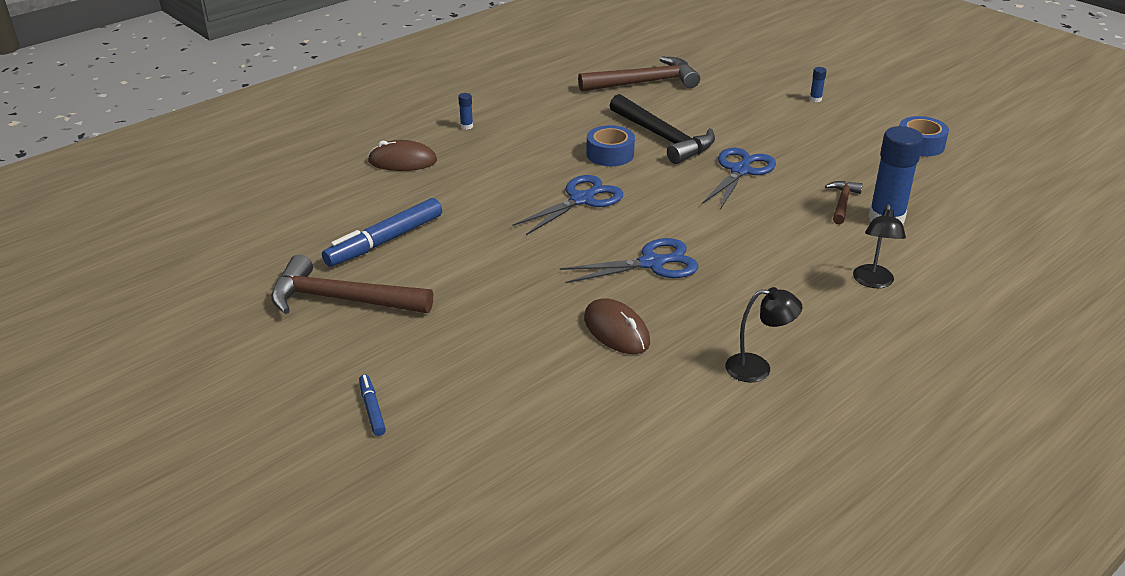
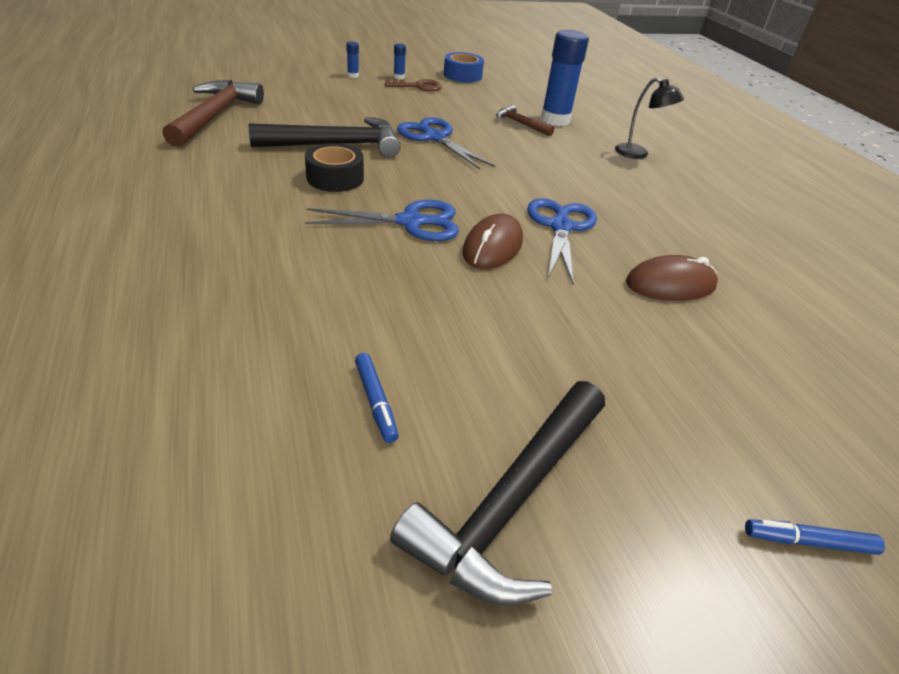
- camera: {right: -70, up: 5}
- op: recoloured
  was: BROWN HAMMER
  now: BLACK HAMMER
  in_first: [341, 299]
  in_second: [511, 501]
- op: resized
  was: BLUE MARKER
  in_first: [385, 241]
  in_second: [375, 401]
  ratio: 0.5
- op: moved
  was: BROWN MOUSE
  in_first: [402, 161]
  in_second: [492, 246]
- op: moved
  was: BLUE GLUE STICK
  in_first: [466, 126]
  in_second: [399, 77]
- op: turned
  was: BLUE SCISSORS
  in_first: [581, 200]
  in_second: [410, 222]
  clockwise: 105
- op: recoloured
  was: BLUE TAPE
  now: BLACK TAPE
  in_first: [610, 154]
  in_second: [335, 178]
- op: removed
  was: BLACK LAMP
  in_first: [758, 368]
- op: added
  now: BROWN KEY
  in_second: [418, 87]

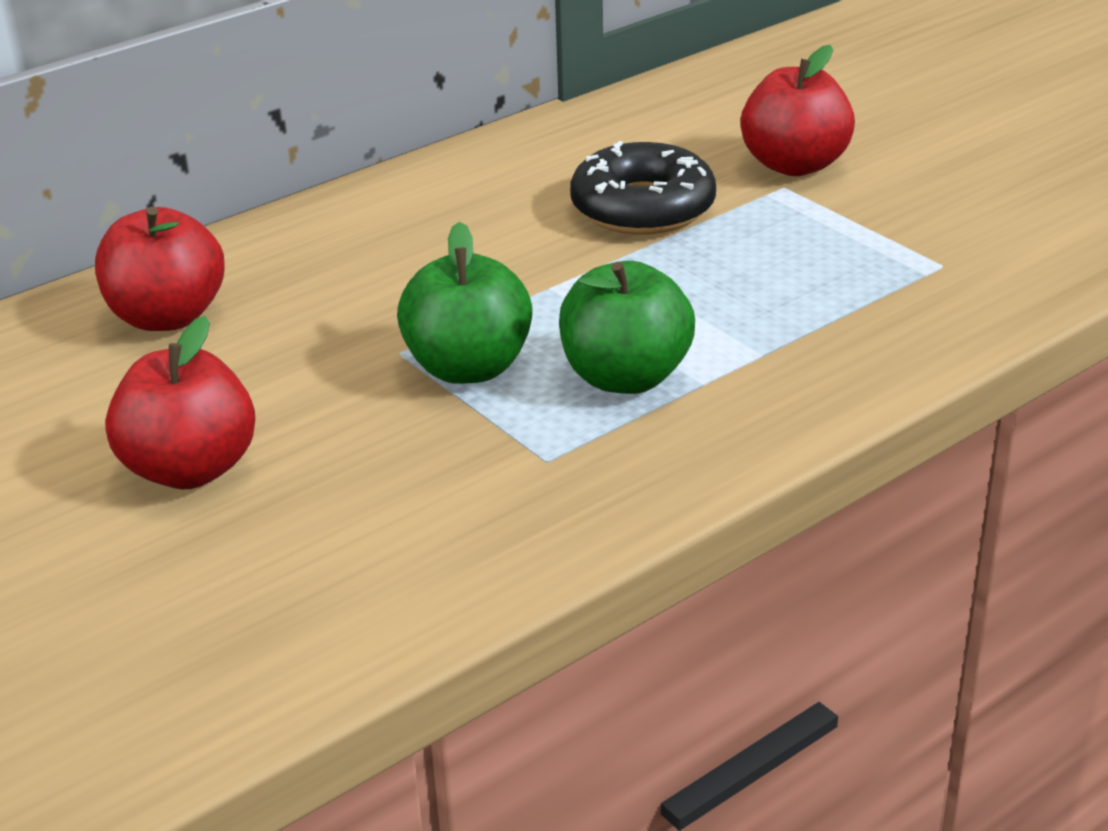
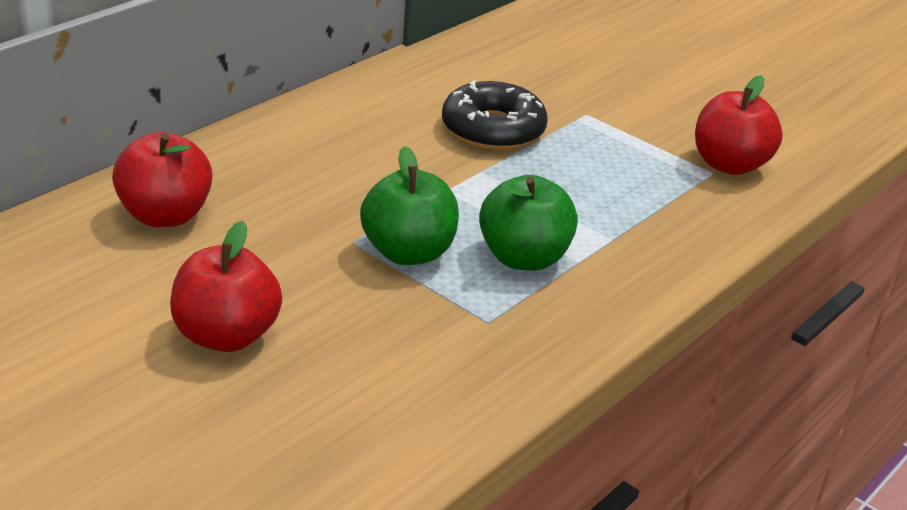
- camera: {right: -15, up: 0}
- op: moved
  was: RED APPLE
  in_first: [794, 165]
  in_second: [729, 165]

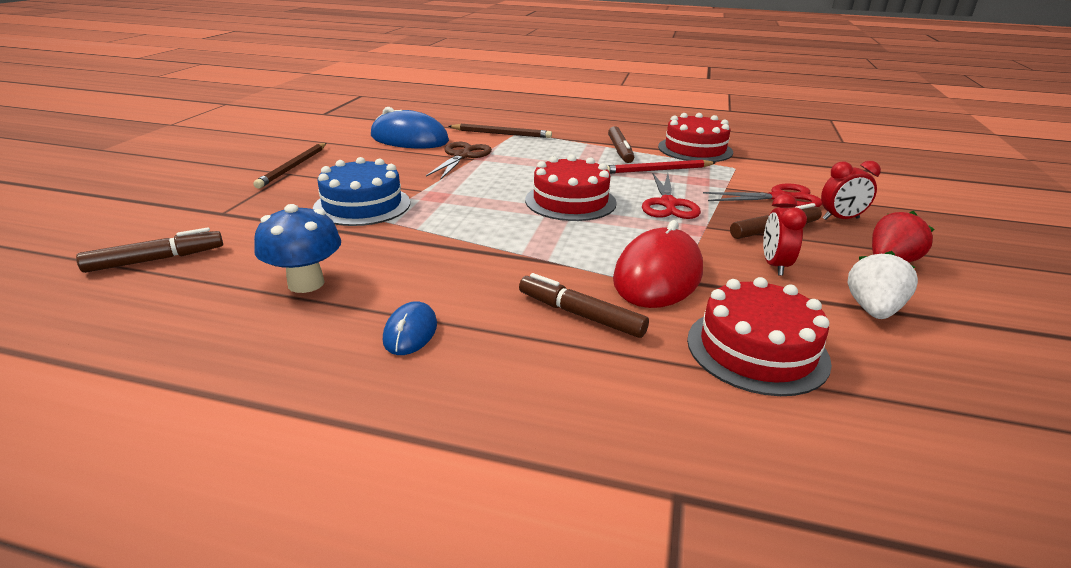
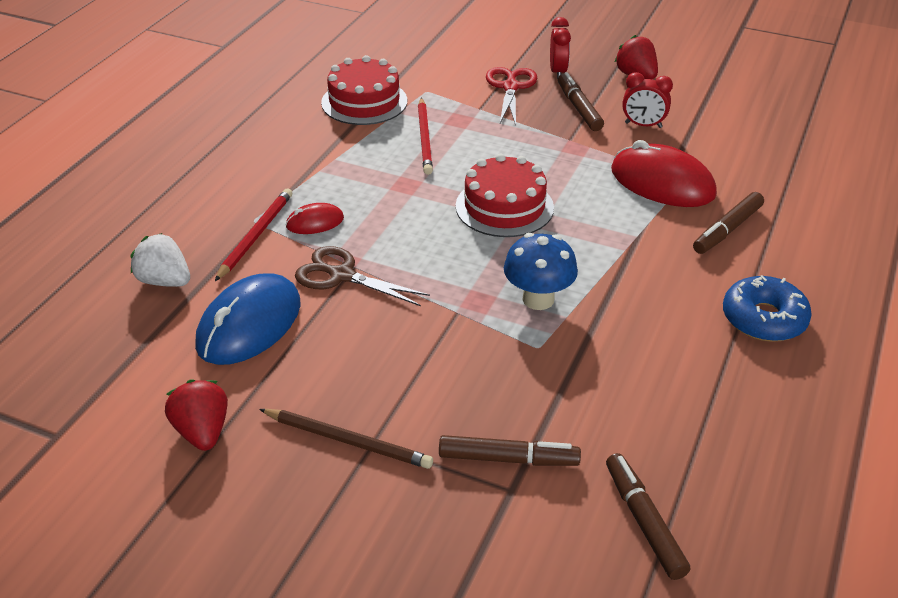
- camera: {right: -80, up: 10}
- op: moved
  was: BLUE MUSHROOM
  in_first: [306, 283]
  in_second: [538, 299]
- op: removed
  was: BLUE CAKE
  in_first: [362, 205]
- op: replaced
  was: BLUE MOUSE
  now: BLUE DONUT
  in_first: [410, 332]
  in_second: [764, 319]
- op: recoloured
  was: BROWN PENCIL
  now: RED PENCIL
  in_first: [501, 134]
  in_second: [256, 236]
- op: moved
  was: BROWN MARKER
  in_first: [620, 151]
  in_second: [508, 459]
- op: removed
  was: RED SCISSORS
  in_first: [668, 204]
- op: removed
  was: RED CAKE
  in_first: [757, 350]
- op: moved
  was: WHITE STRAWBERRY
  in_first: [872, 310]
  in_second: [164, 281]
- op: added
  now: RED STRAWBERRY
  in_second: [202, 432]
- op: added
  now: RED MOUSE
  in_second: [315, 222]

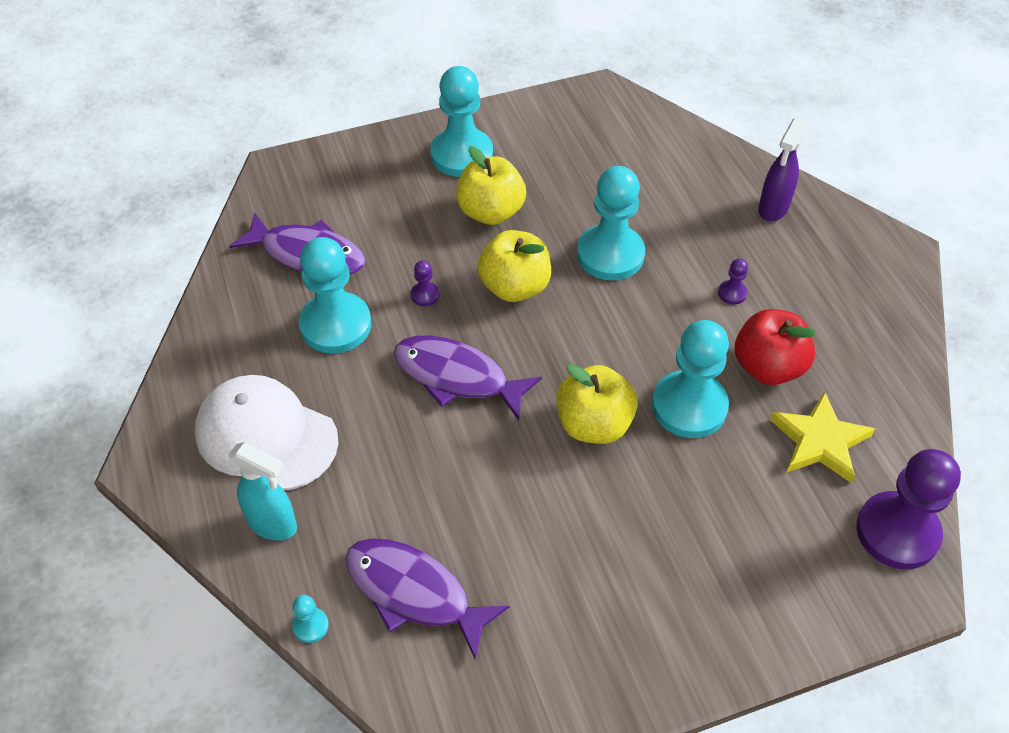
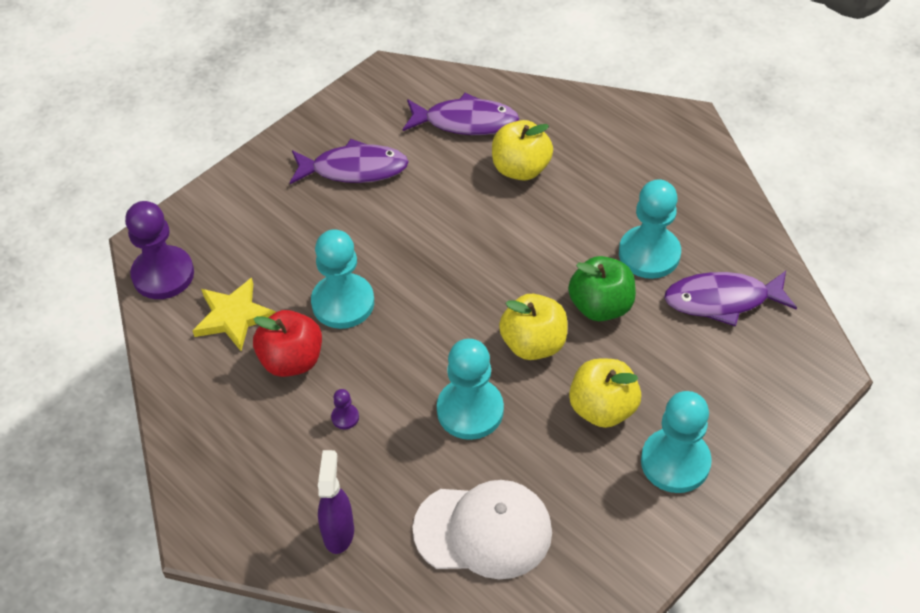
- camera: {right: 155, up: 0}
- op: moved
  was: WHITE CAP
  in_first: [266, 436]
  in_second: [483, 530]
- op: removed
  was: TURQUOISE SPRAY BOTTLE
  in_first: [273, 524]
- op: removed
  was: TURQUOISE PAWN
  in_first: [310, 626]
- op: moved
  was: PURPLE FISH
  in_first: [457, 377]
  in_second: [354, 169]
- op: replaced
  was: PURPLE PAWN
  now: GREEN APPLE
  in_first: [425, 295]
  in_second: [600, 306]
- op: moved
  was: YELLOW APPLE
  in_first: [594, 424]
  in_second: [520, 169]

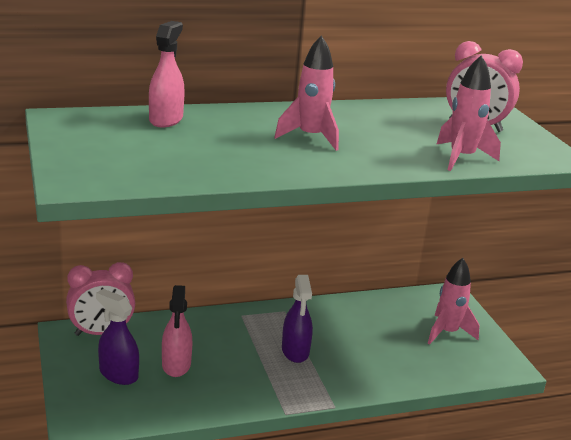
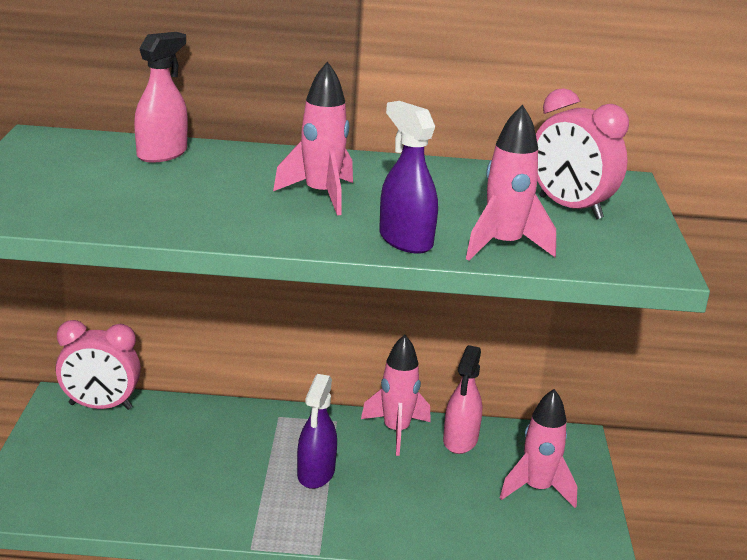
- camera: {right: 20, up: 0}
- op: moved
  was: PURPLE SPRAY BOTTLE
  in_first: [118, 374]
  in_second: [405, 240]
- op: moved
  was: PINK SPRAY BOTTLE
  in_first: [176, 365]
  in_second: [460, 440]
- op: added
  now: PINK ROCKET
  in_second: [396, 431]

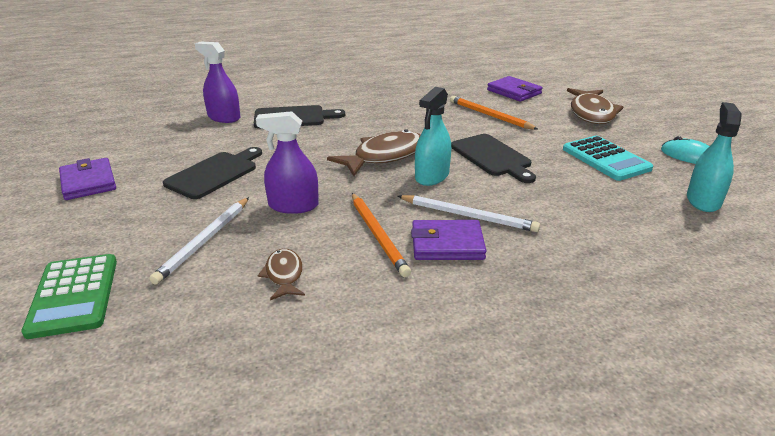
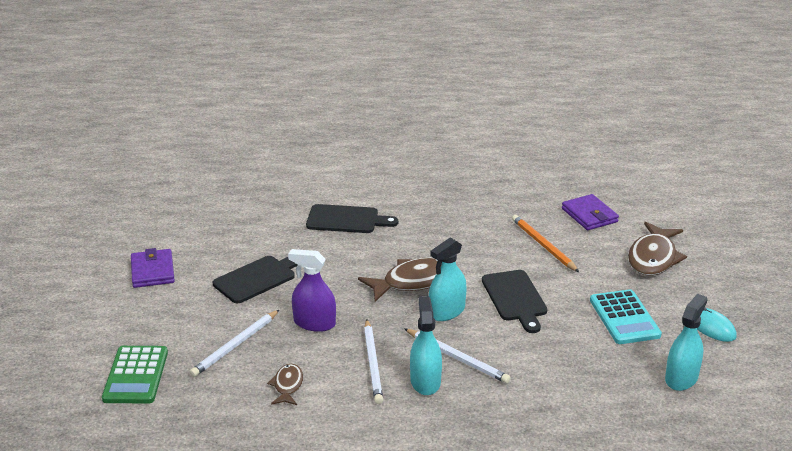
- camera: {right: 15, up: 0}
- op: removed
  was: PURPLE SPRAY BOTTLE
  in_first: [224, 117]
- op: recoloured
  was: ORANGE PENCIL
  now: WHITE PENCIL
  in_first: [378, 235]
  in_second: [373, 363]
- op: replaced
  was: PURPLE WALLET
  now: TURQUOISE SPRAY BOTTLE
  in_first: [447, 244]
  in_second: [425, 381]

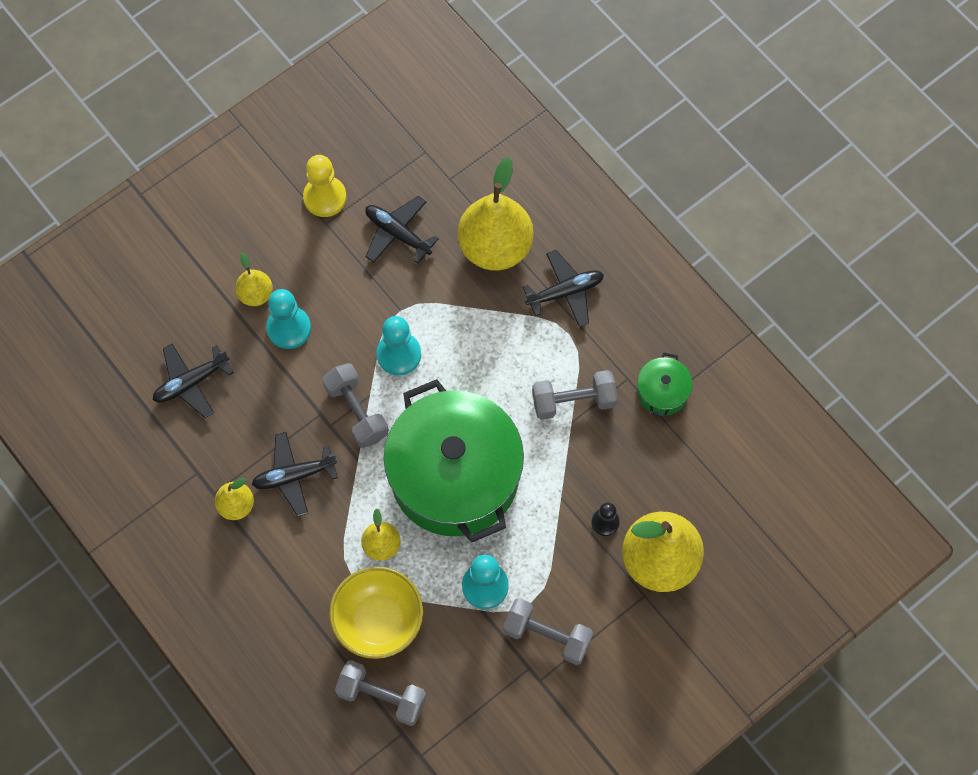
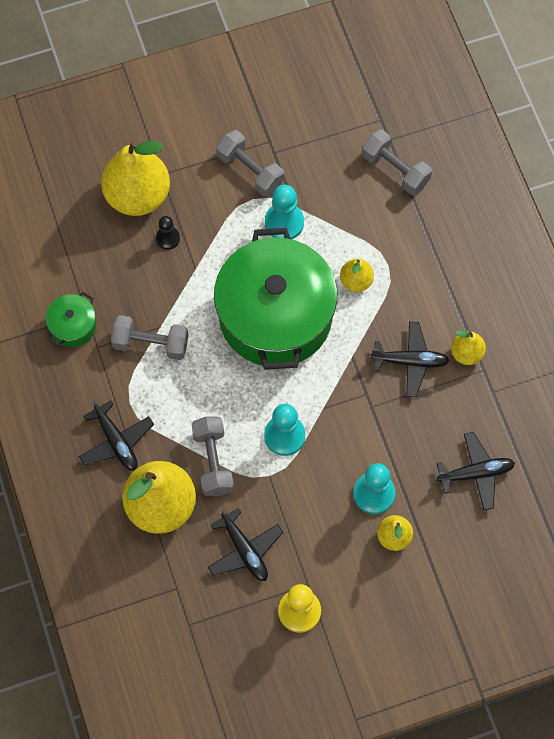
- camera: {right: -160, up: 0}
- op: moved
  was: GREY DUMBBELL
  in_first: [356, 411]
  in_second: [213, 461]
- op: removed
  was: YELLOW BOWL
  in_first: [378, 621]
- op: turned
  was: BLACK PLANE
  in_first: [565, 292]
  in_second: [116, 441]
  clockwise: -120

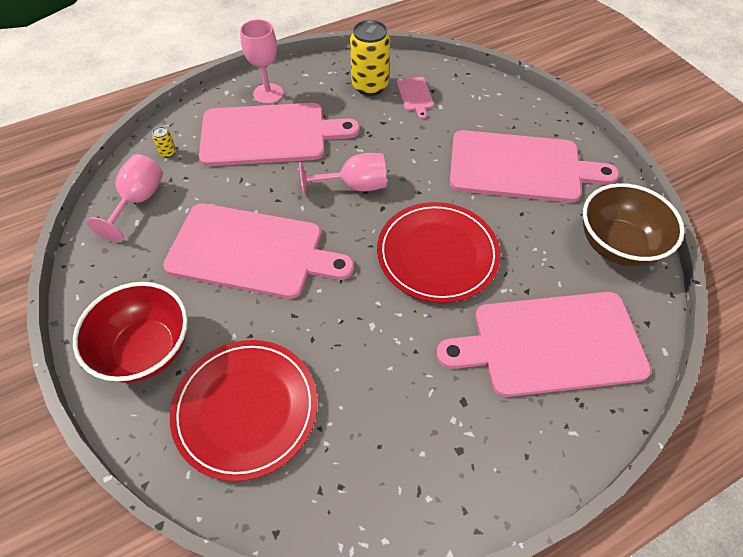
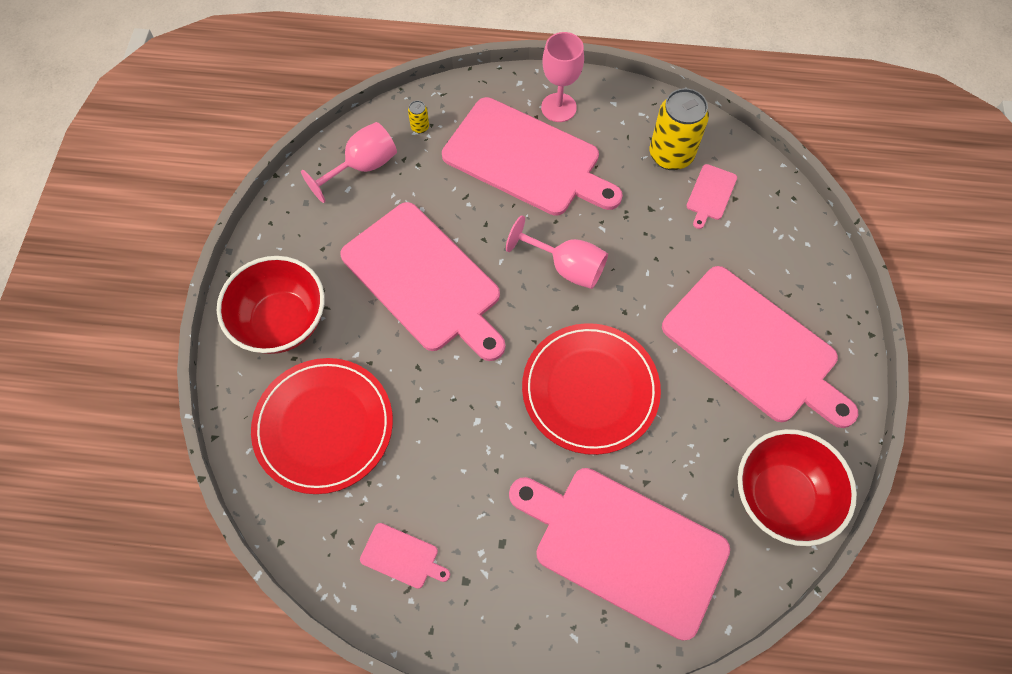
- camera: {right: 35, up: 10}
- op: recoloured
  was: BROWN BOWL
  now: RED BOWL
  in_first: [617, 245]
  in_second: [781, 496]
- op: added
  now: PINK CUTTING BOARD
  in_second: [402, 557]

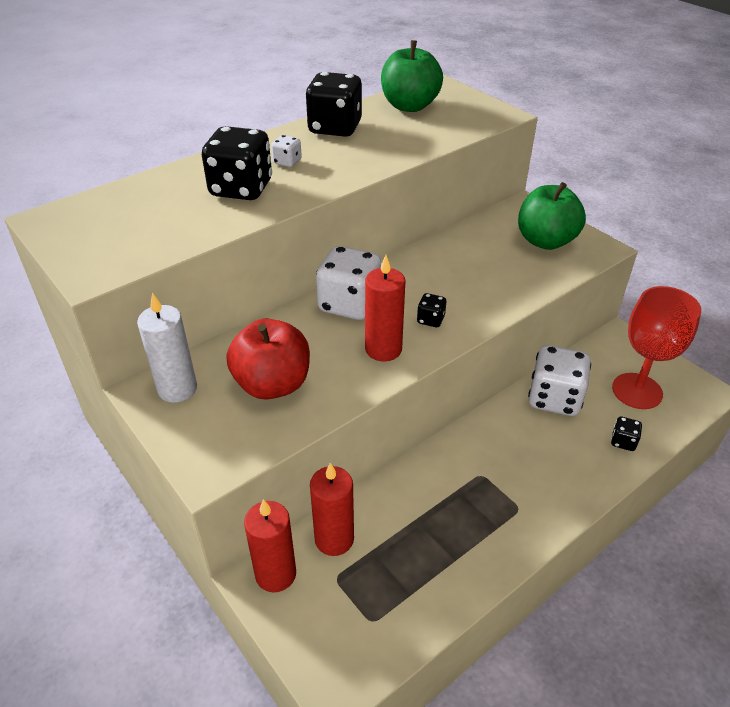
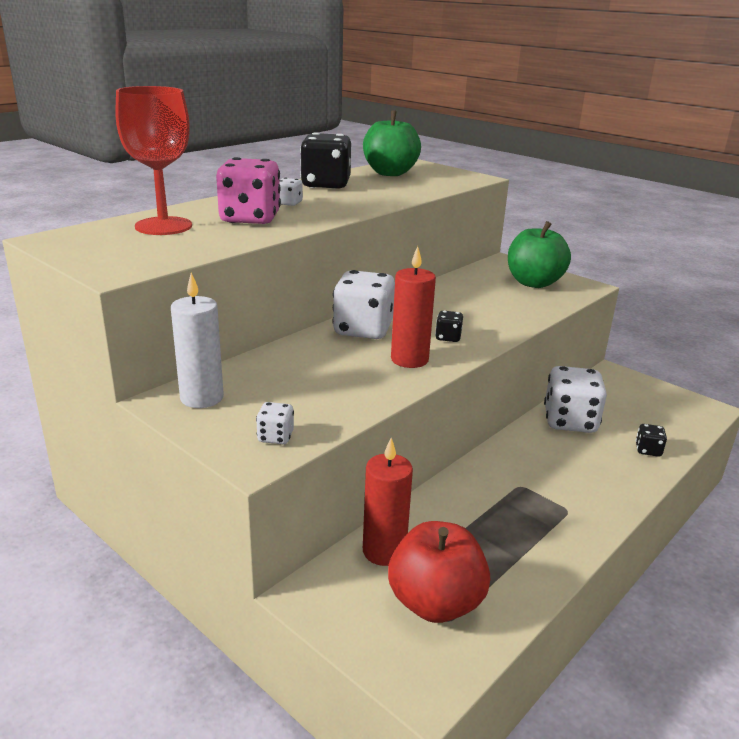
- camera: {right: -10, up: -15}
- op: recoloured
  was: BLACK DICE
  now: PINK DICE
  in_first: [241, 189]
  in_second: [250, 219]
- op: moved
  was: RED APPLE
  in_first: [272, 384]
  in_second: [435, 603]
- op: removed
  was: RED CANDLE
  in_first: [275, 574]
- op: moved
  was: RED GOBLET
  in_first: [637, 391]
  in_second: [163, 226]
- op: added
  now: WHITE DICE
  in_second: [275, 437]

